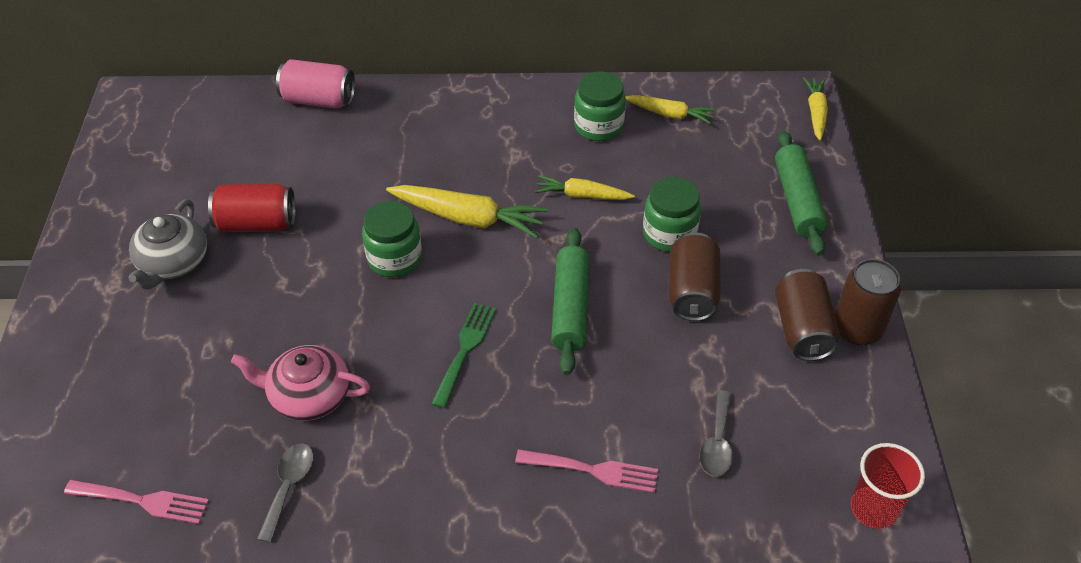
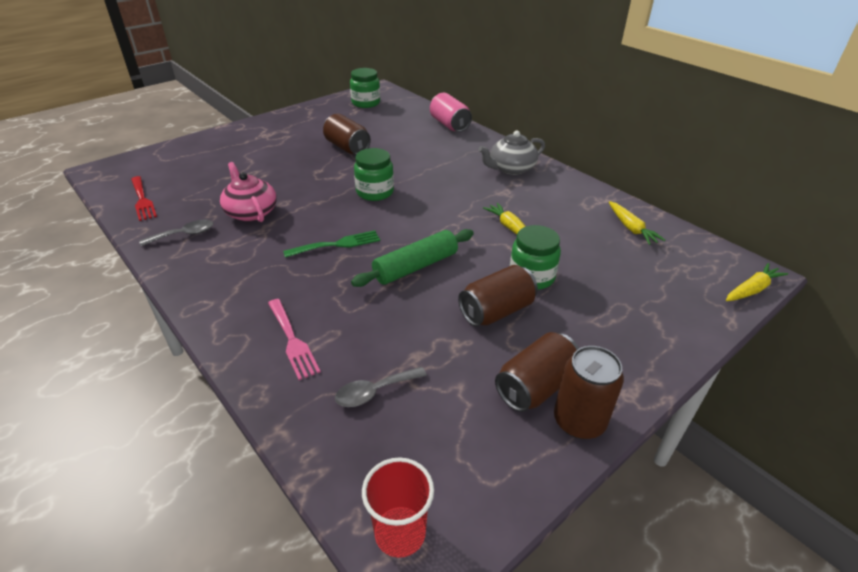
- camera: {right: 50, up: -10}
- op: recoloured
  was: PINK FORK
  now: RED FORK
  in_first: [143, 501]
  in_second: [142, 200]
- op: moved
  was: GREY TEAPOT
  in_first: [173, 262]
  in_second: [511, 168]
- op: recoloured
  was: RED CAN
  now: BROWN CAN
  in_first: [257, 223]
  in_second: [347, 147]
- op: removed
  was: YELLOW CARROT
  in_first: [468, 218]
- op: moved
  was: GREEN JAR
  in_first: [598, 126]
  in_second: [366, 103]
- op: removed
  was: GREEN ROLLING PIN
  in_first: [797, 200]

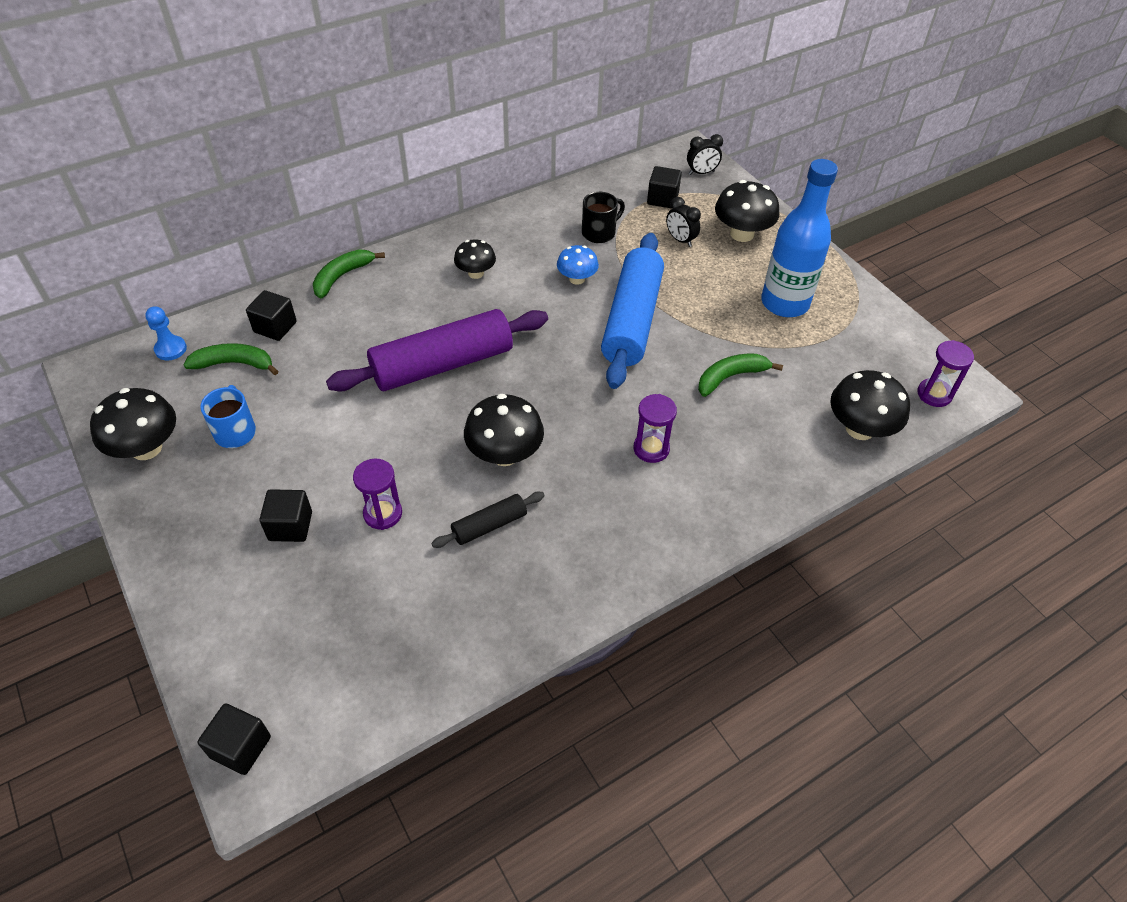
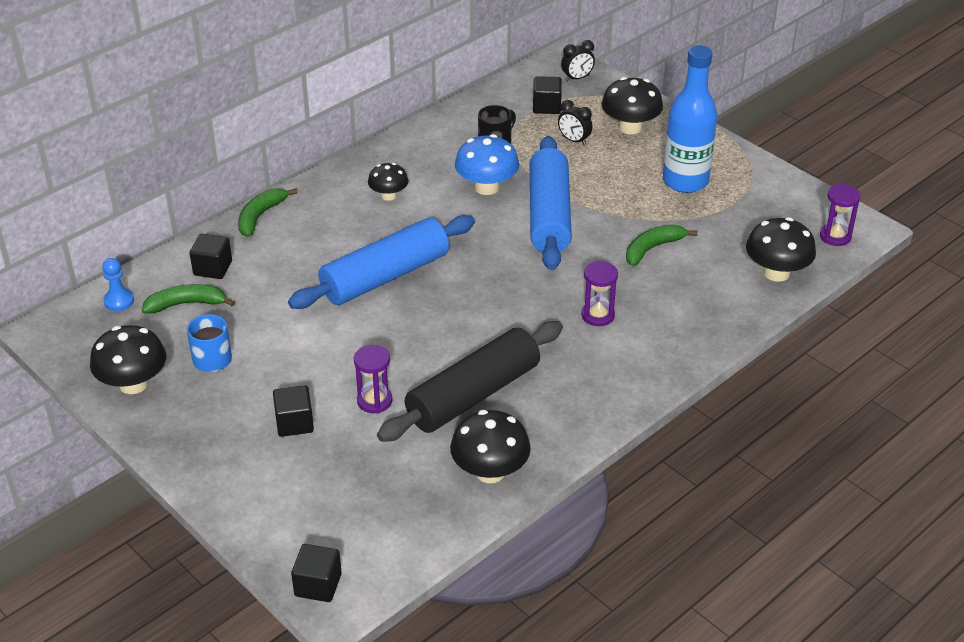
- camera: {right: -10, up: -10}
- op: recoloured
  was: PURPLE ROLLING PIN
  now: BLUE ROLLING PIN
  in_first: [442, 364]
  in_second: [385, 276]
- op: resized
  was: BLACK ROLLING PIN
  in_first: [489, 525]
  in_second: [473, 395]
  ratio: 2.12
- op: moved
  was: BLACK MUSHROOM
  in_first: [505, 454]
  in_second: [490, 471]
- op: resized
  was: BLUE MUSHROOM
  in_first: [577, 279]
  in_second: [486, 187]
  ratio: 1.6

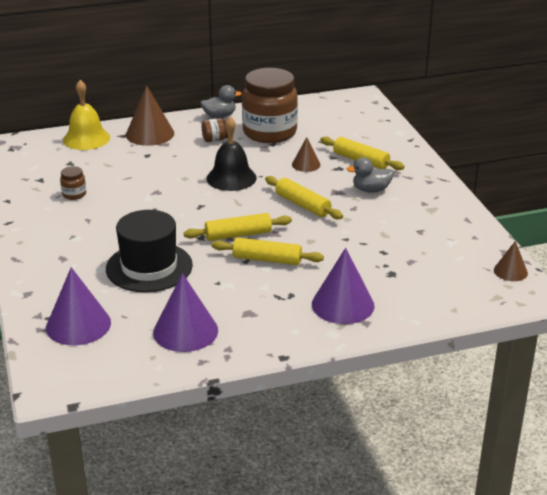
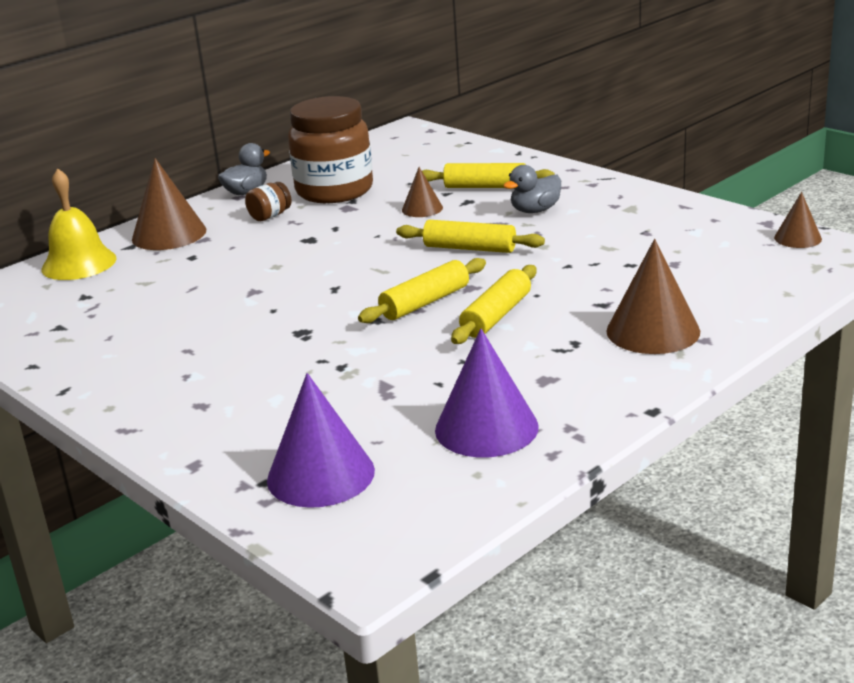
- camera: {right: -25, up: -5}
- op: removed
  was: BROWN JAR
  in_first: [74, 194]
- op: removed
  was: BLACK HAT
  in_first: [149, 267]
- op: removed
  was: BLACK BELL
  in_first: [231, 178]
- op: turned
  was: YELLOW ROLLING PIN
  in_first: [267, 259]
  in_second: [496, 316]
  clockwise: -45
- op: recoloured
  was: PURPLE CONE
  now: BROWN CONE
  in_first: [343, 304]
  in_second: [653, 331]

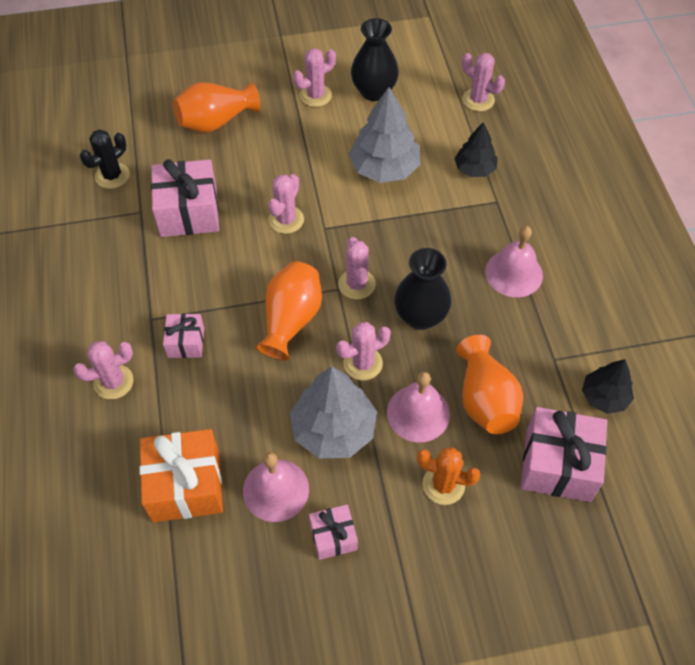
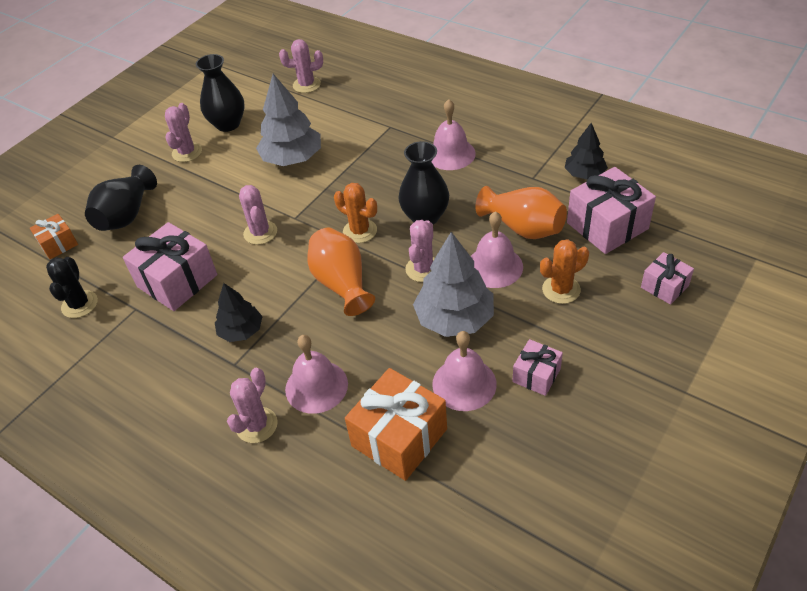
- camera: {right: -40, up: -10}
- op: moved
  was: PINK GIFT
  in_first: [186, 342]
  in_second: [664, 286]
- op: recoloured
  was: ORANGE VASE
  now: BLACK VASE
  in_first: [216, 121]
  in_second: [126, 215]
- op: recoloured
  was: PINK CACTUS
  now: ORANGE CACTUS
  in_first: [356, 284]
  in_second: [360, 231]
- op: moved
  was: BLACK TREE
  in_first: [474, 169]
  in_second: [241, 331]
- op: added
  now: ORANGE GIFT
  in_second: [58, 244]
- op: added
  now: PINK BELL
  in_second: [316, 386]

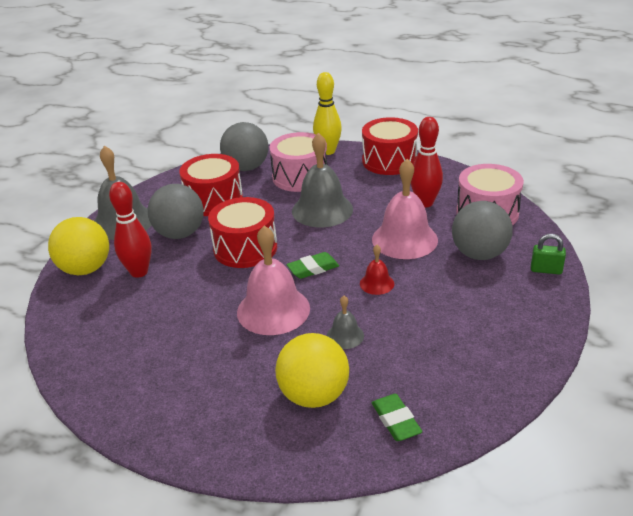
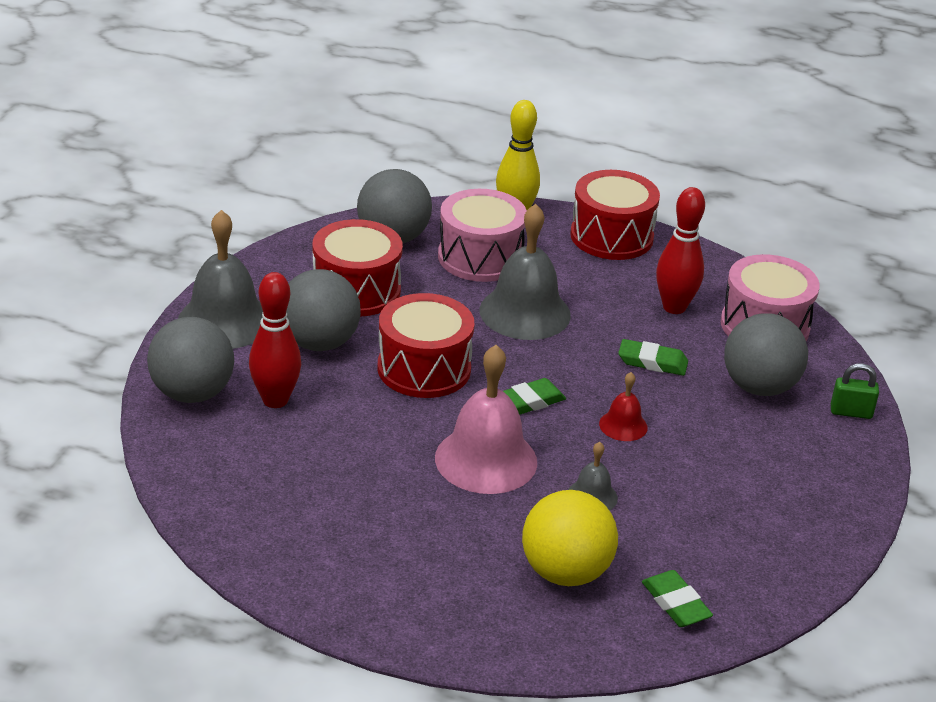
- camera: {right: -10, up: 0}
- op: recoloured
  was: YELLOW BALL
  now: GREY BALL
  in_first: [85, 269]
  in_second: [192, 393]
- op: replaced
  was: PINK BELL
  now: GREEN ERASER
  in_first: [404, 239]
  in_second: [652, 362]

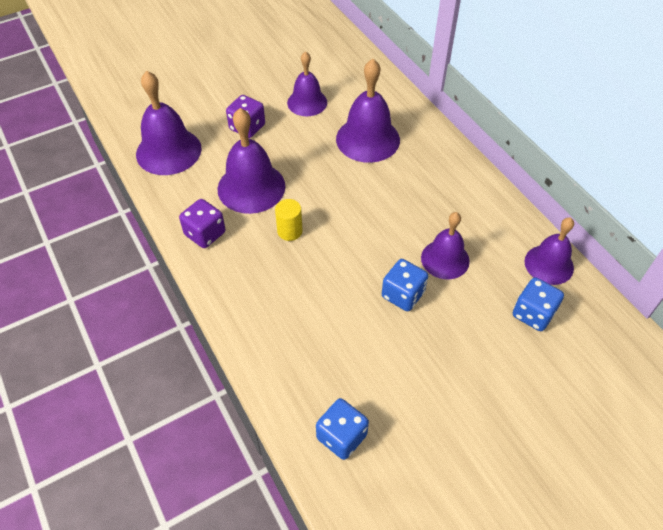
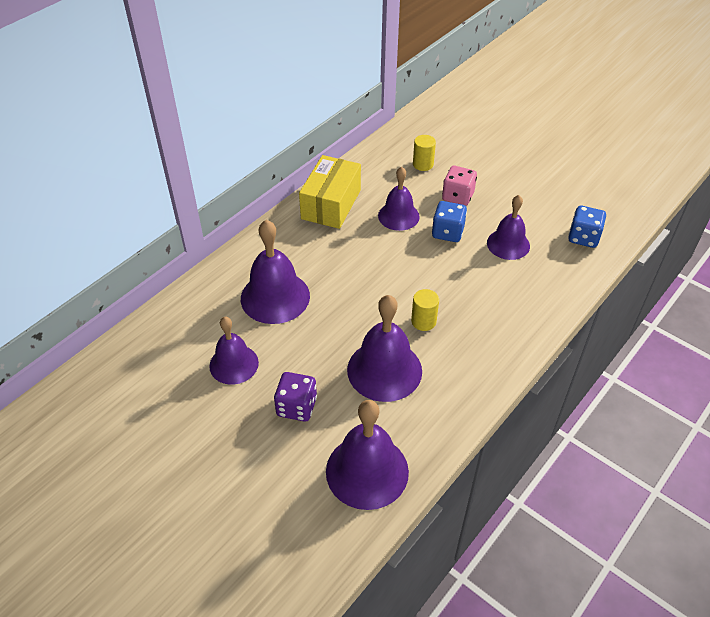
- camera: {right: -110, up: -5}
- op: removed
  was: PURPLE DICE
  in_first: [205, 234]
- op: replaced
  was: BLUE DICE
  now: YELLOW CYLINDER
  in_first: [533, 314]
  in_second: [423, 164]
- op: moved
  was: PURPLE BELL
  in_first: [549, 264]
  in_second: [508, 244]
- op: added
  now: YELLOW BOX
  in_second: [331, 204]
- op: added
  now: PINK DICE
  in_second: [457, 196]

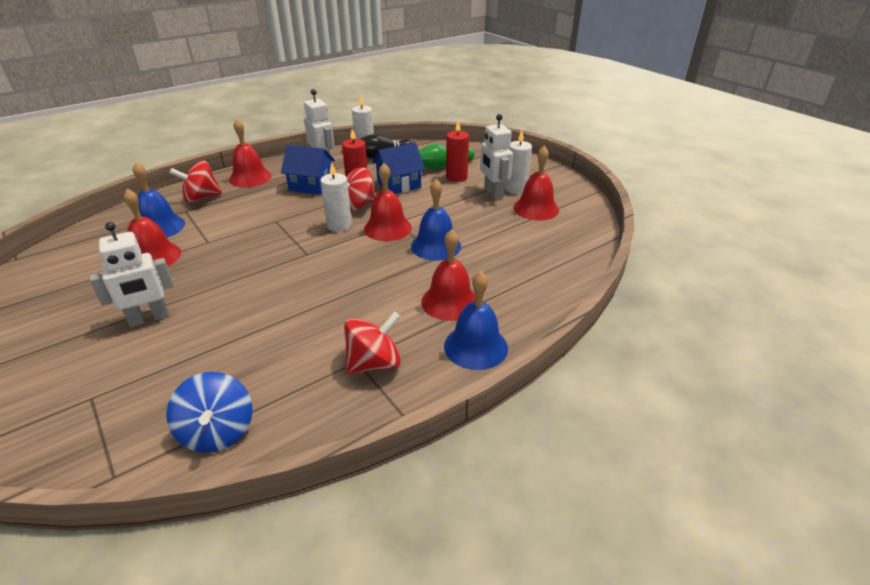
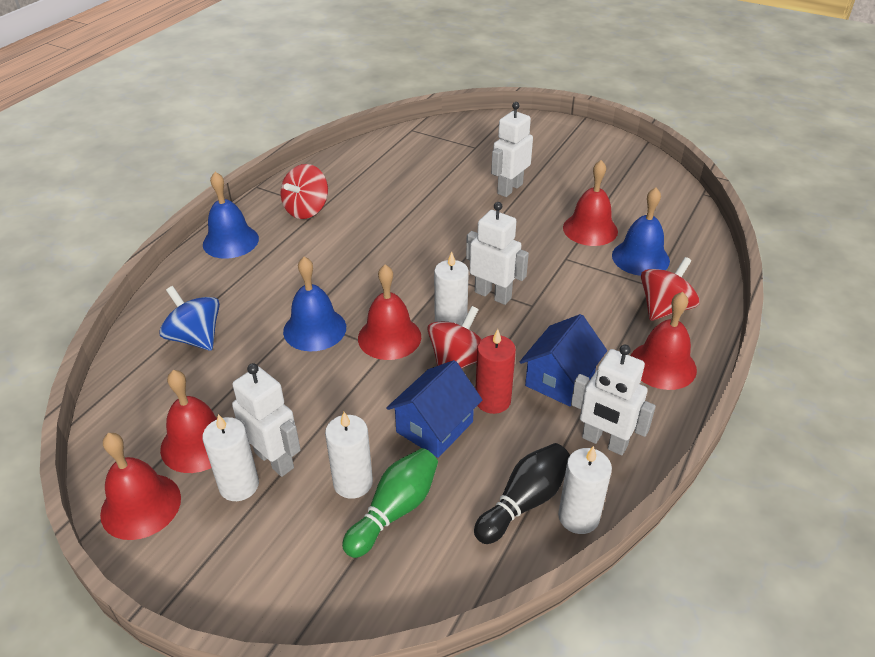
- camera: {right: 155, up: 5}
- op: moved
  was: BLUE SPINNING TOP
  in_first: [218, 431]
  in_second: [196, 338]
- op: turned
  was: BLUE HOUSE
  in_first: [311, 185]
  in_second: [560, 379]
  clockwise: -45
- op: moved
  was: RED BELL
  in_first: [450, 301]
  in_second: [141, 505]
- op: recoloured
  was: RED CANDLE
  now: WHITE CANDLE
  in_first: [456, 177]
  in_second: [353, 482]
- op: added
  now: WHITE ROBOT
  in_second: [493, 295]

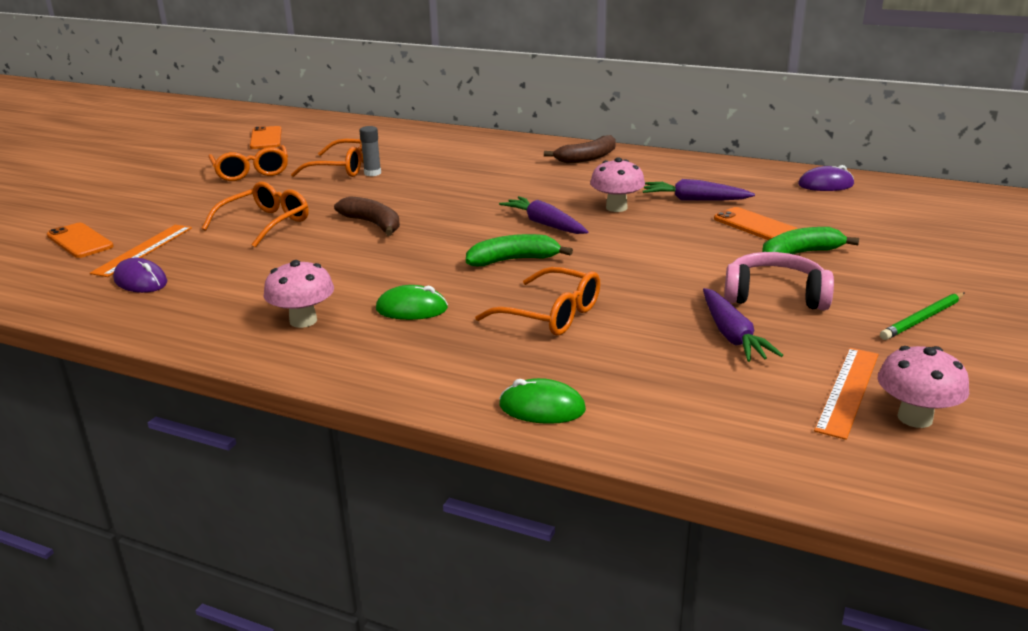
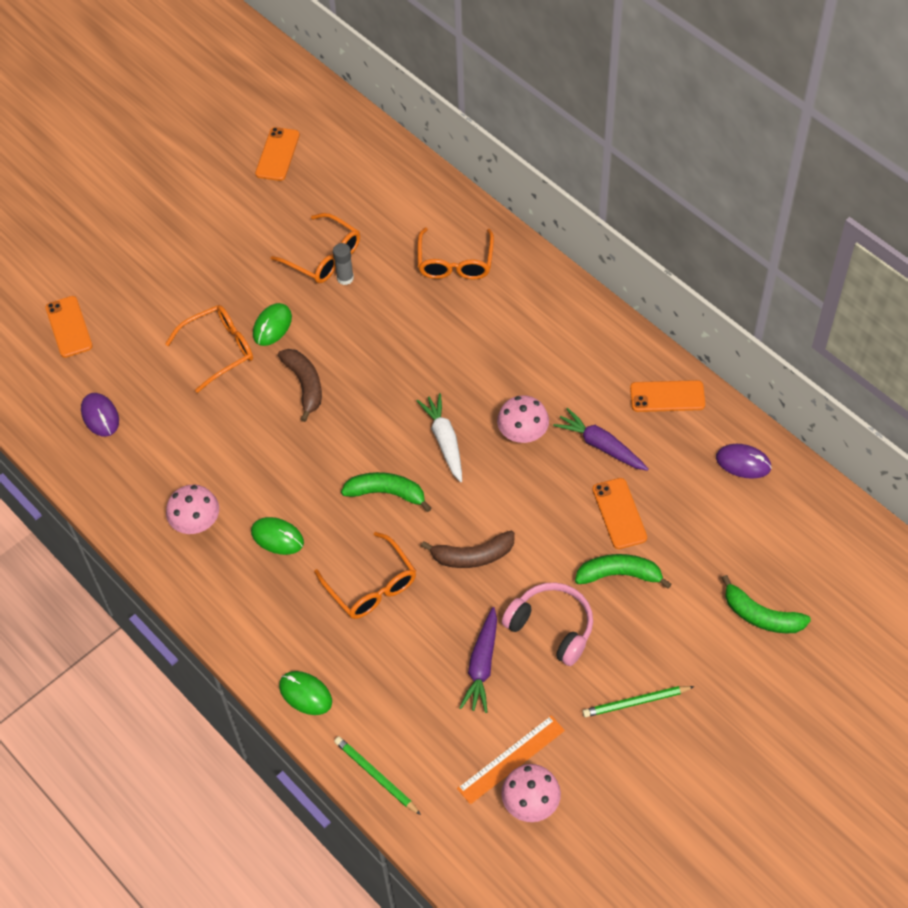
- camera: {right: 25, up: 30}
- op: removed
  was: ORANGE RULER
  in_first: [143, 250]
- op: moved
  was: ORANGE GLASSES
  in_first: [251, 172]
  in_second: [455, 263]
- op: recoloured
  was: PURPLE CARROT
  now: WHITE CARROT
  in_first: [545, 224]
  in_second: [444, 441]
- op: moved
  was: BROWN BANANA
  in_first: [587, 158]
  in_second: [472, 556]
- op: added
  now: GREEN MOUSE
  in_second: [272, 326]
- op: added
  now: GREEN PENCIL
  in_second: [376, 776]
- op: added
  now: ORANGE PHONE
  in_second: [667, 396]
- op: added
  now: GREEN BANANA
  in_second: [761, 616]

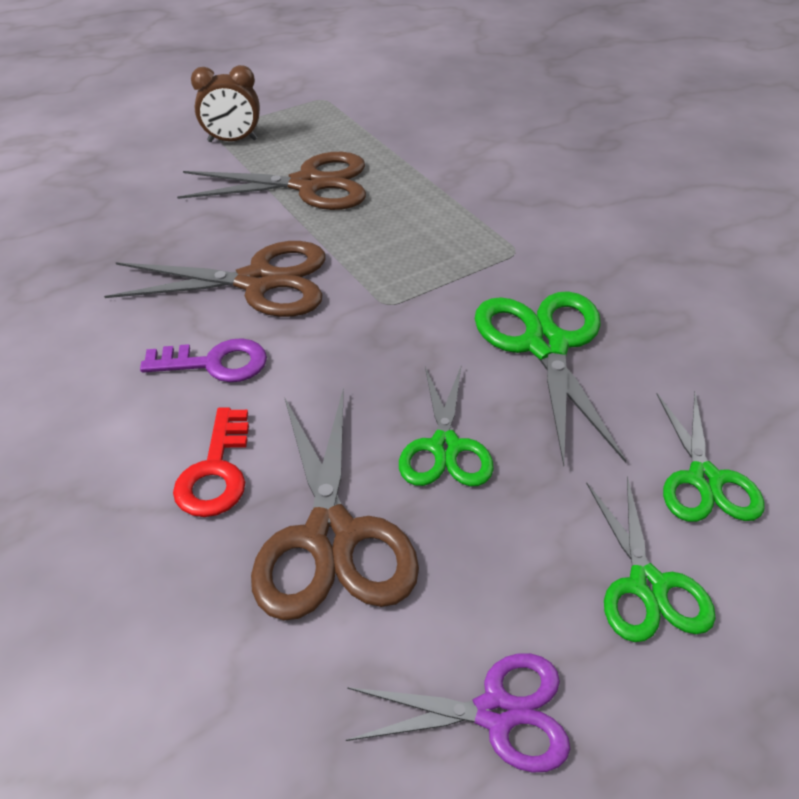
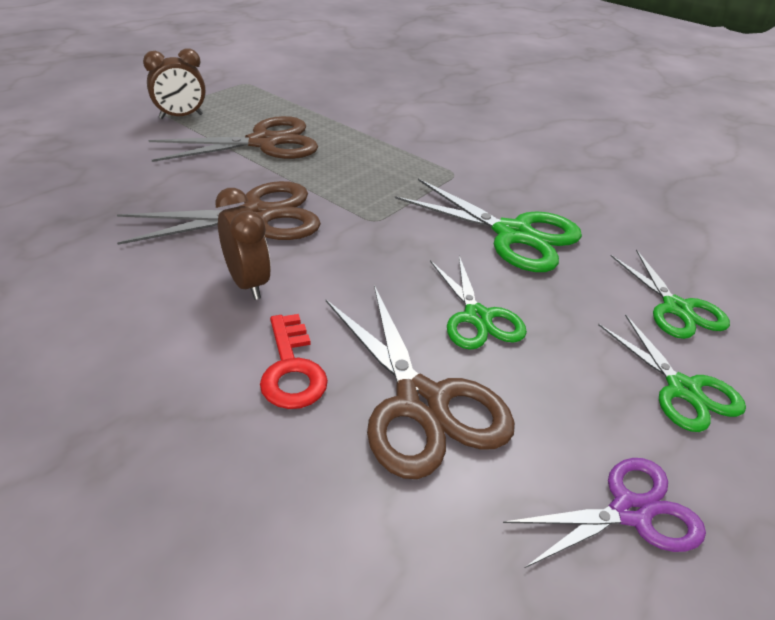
- camera: {right: -20, up: -5}
- op: replaced
  was: PURPLE KEY
  now: BROWN CLOCK
  in_first: [215, 363]
  in_second: [248, 283]
- op: turned
  was: GREEN SCISSORS
  in_first: [546, 345]
  in_second: [513, 234]
  clockwise: 150

